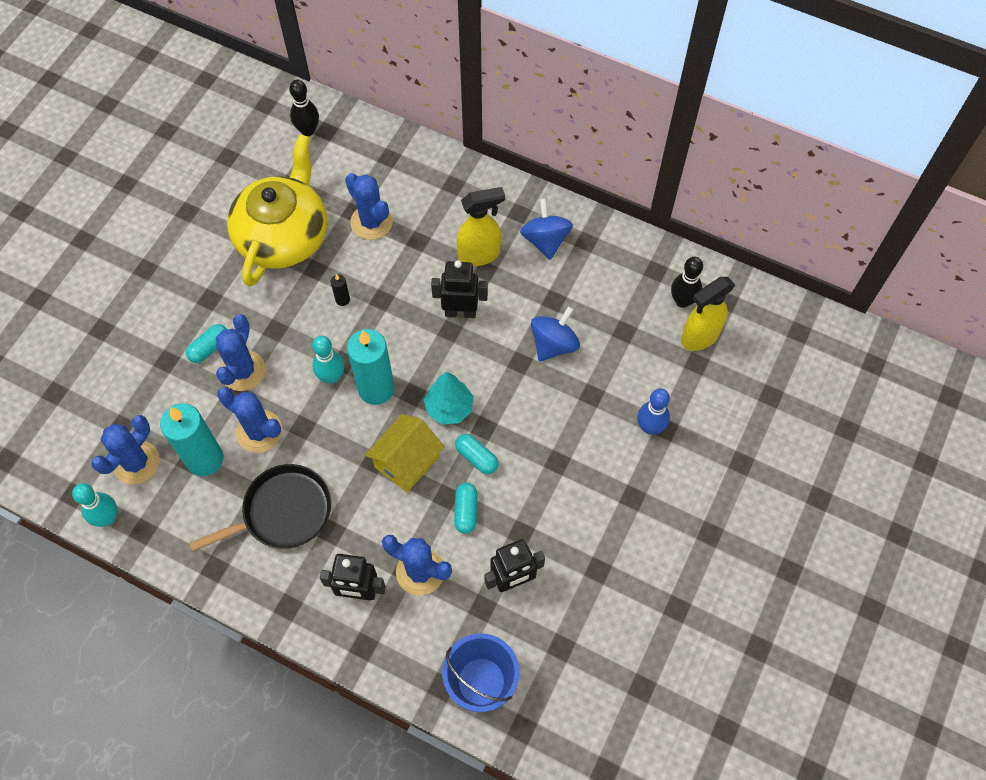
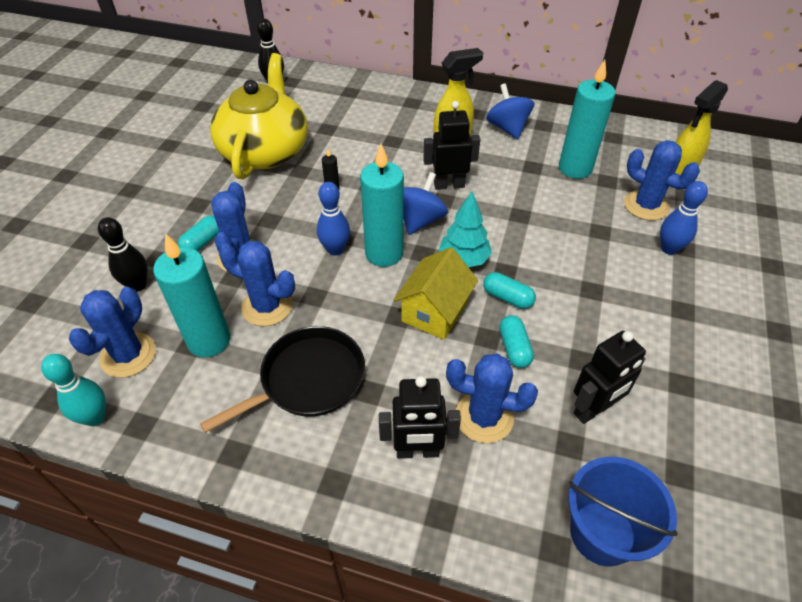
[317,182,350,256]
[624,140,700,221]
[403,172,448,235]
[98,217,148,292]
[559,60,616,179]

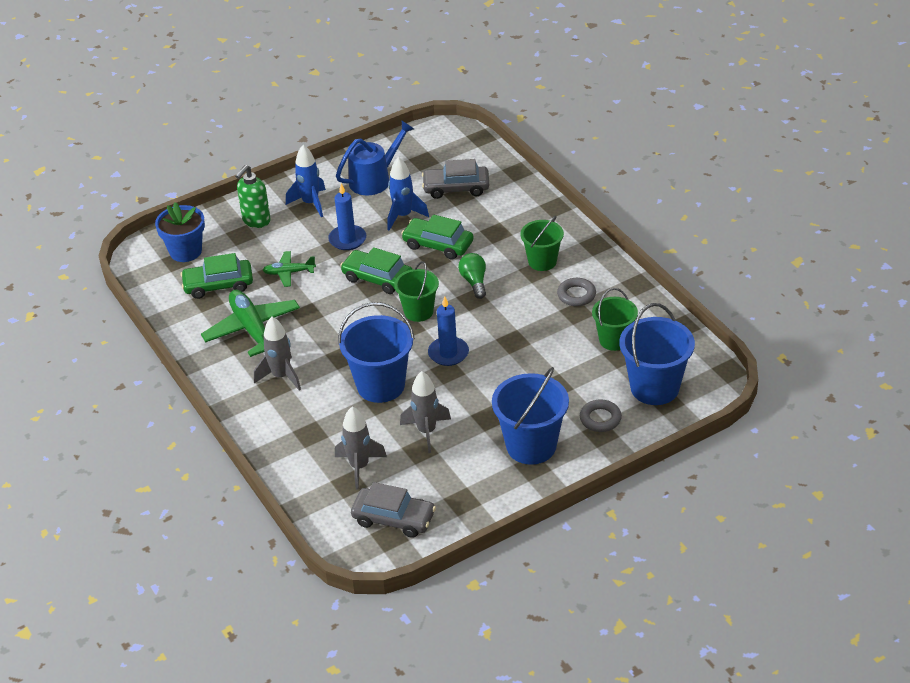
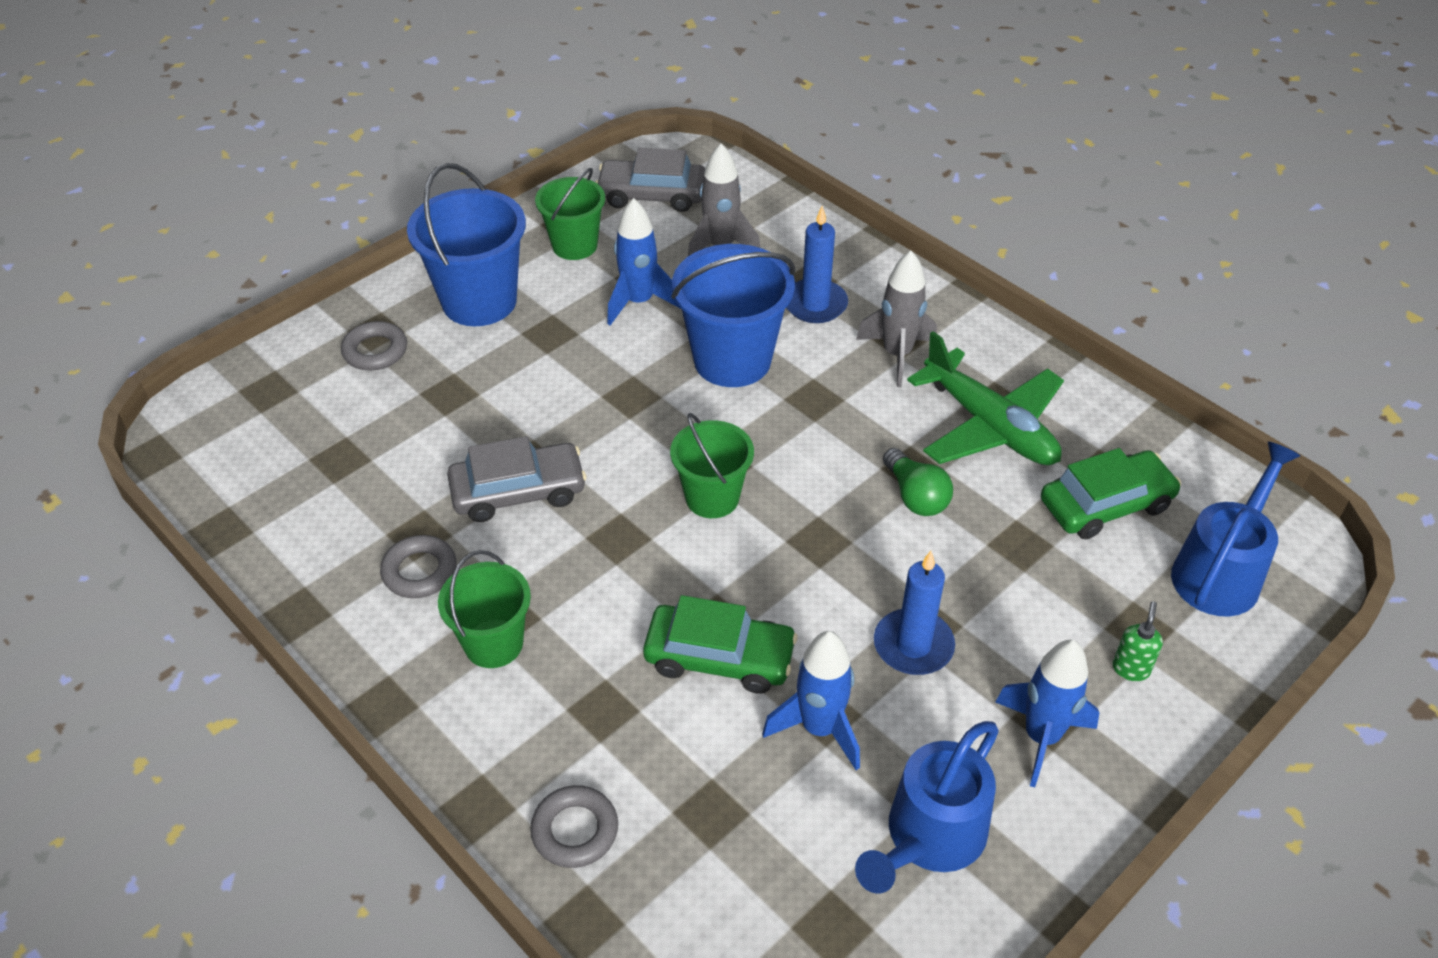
[1171,442,1300,617]
[1113,601,1163,681]
[263,251,316,287] (first image)
[340,247,412,294] (first image)
[607,198,681,325]
[447,436,586,522]
[786,206,848,323]
[883,448,953,516]
[535,168,605,260]
[619,303,695,405] (first image)
[530,785,618,868]

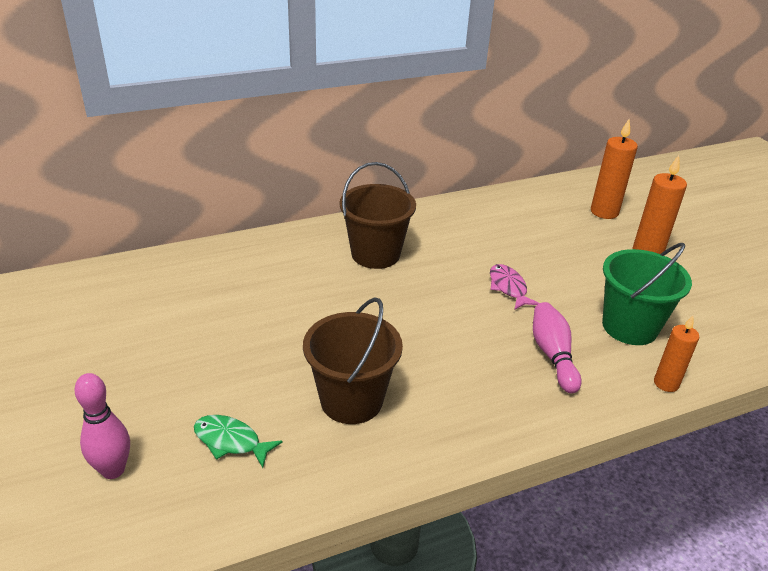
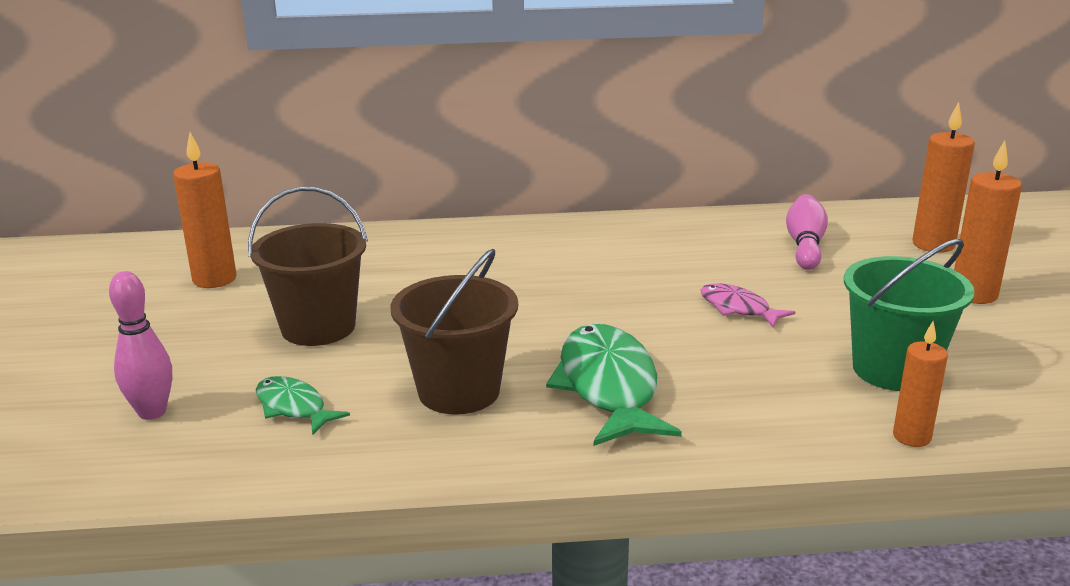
[248,186,368,346]
[701,283,795,328]
[786,194,828,270]
[173,132,236,288]
[546,324,682,446]

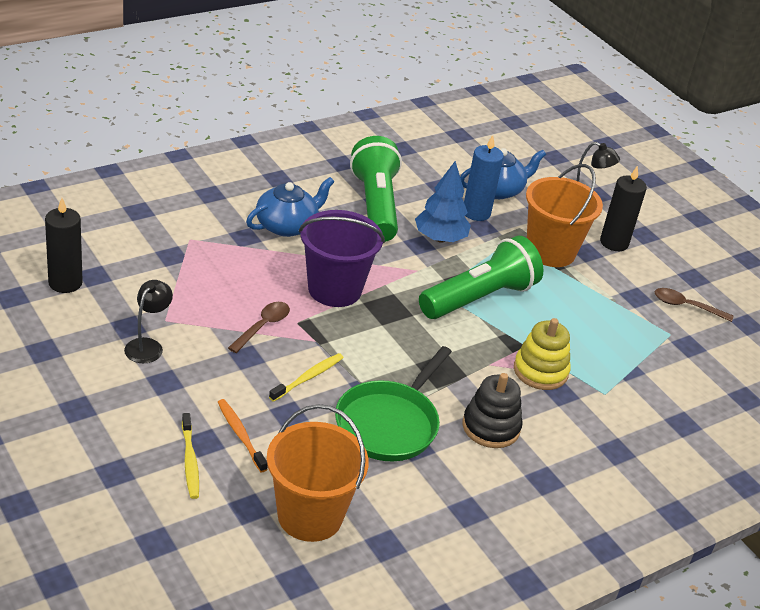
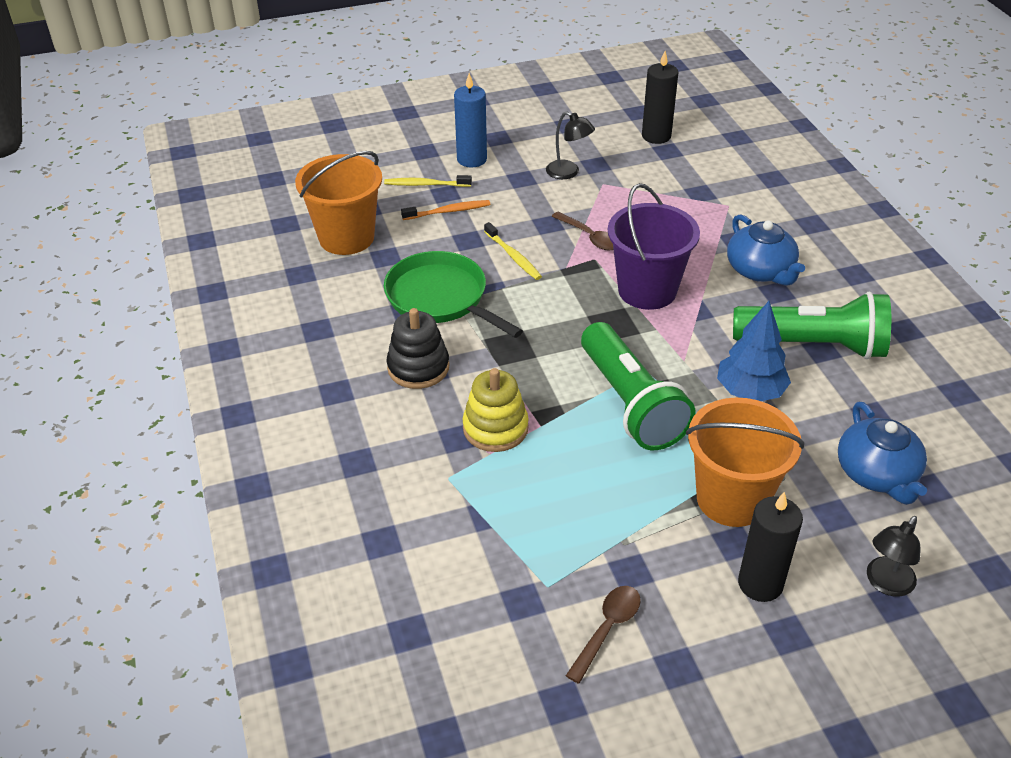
[454,73,487,167]

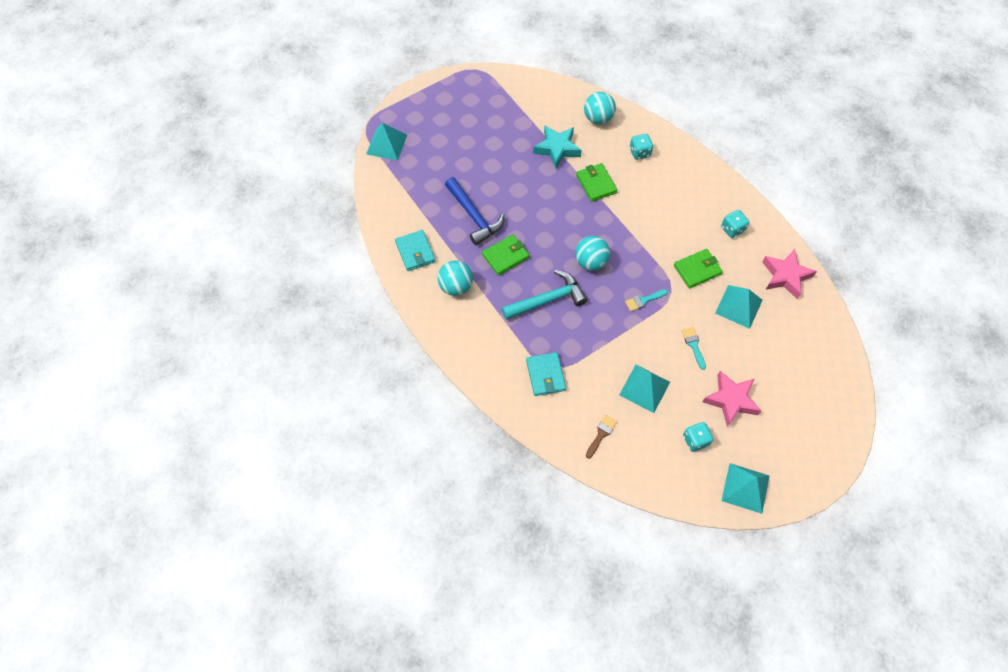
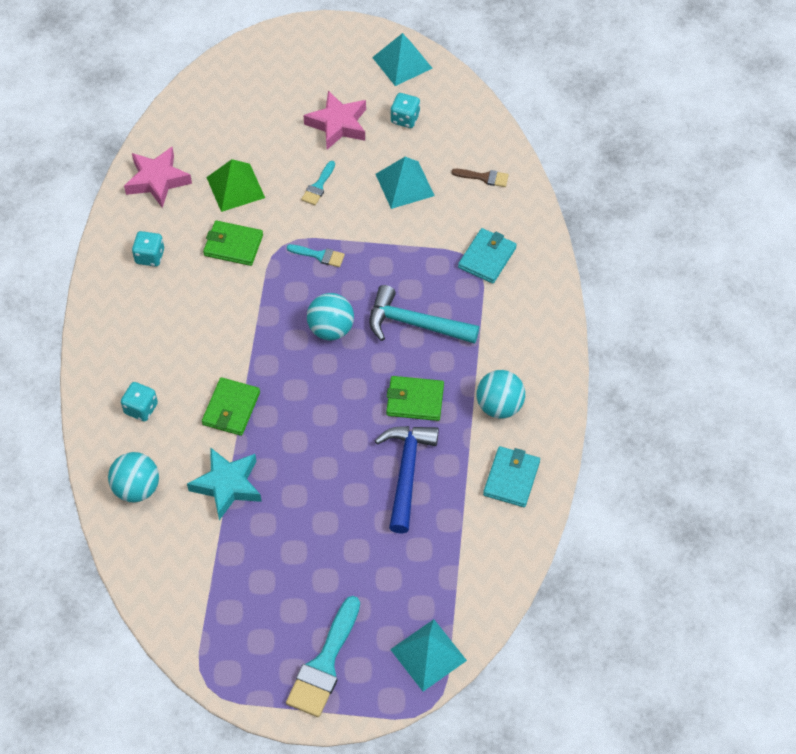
[451,169,509,187]
[206,159,265,212]
[286,596,360,717]

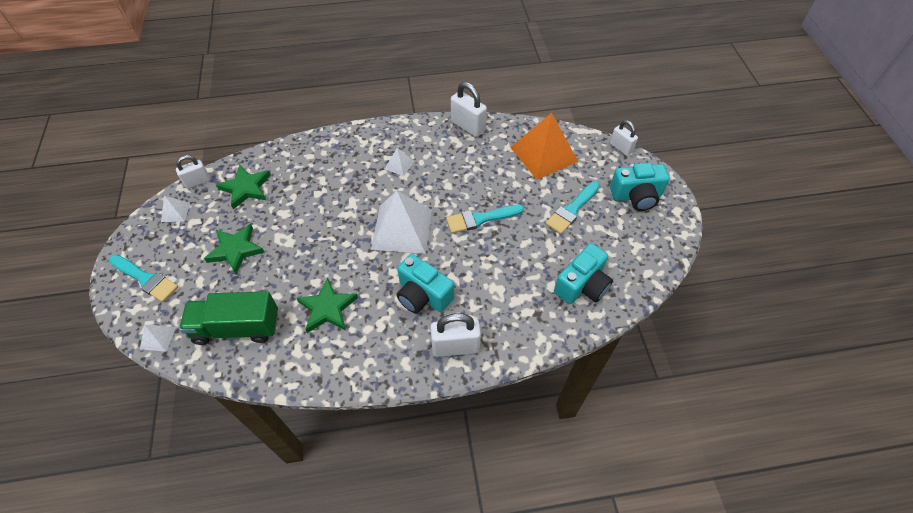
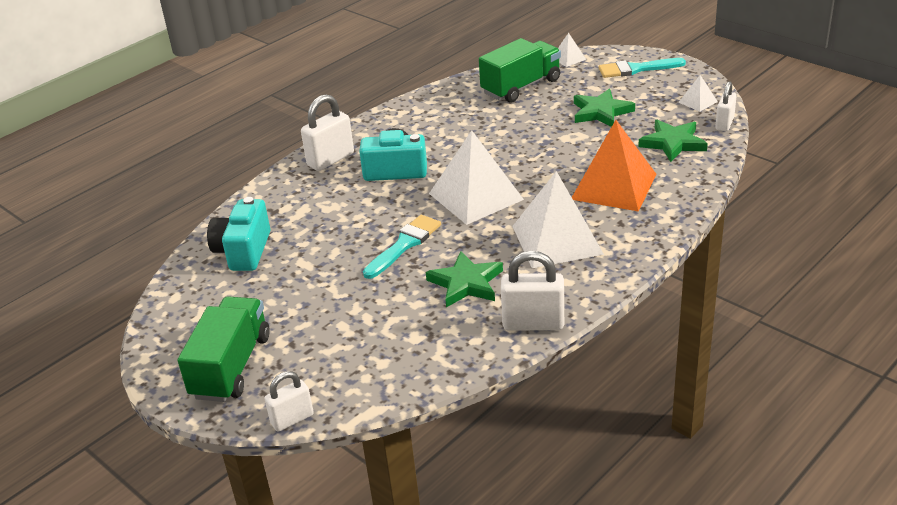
[426,251,503,307]
[512,171,604,268]
[572,120,656,212]
[545,181,600,234] (first image)
[264,371,314,432]
[177,296,270,402]

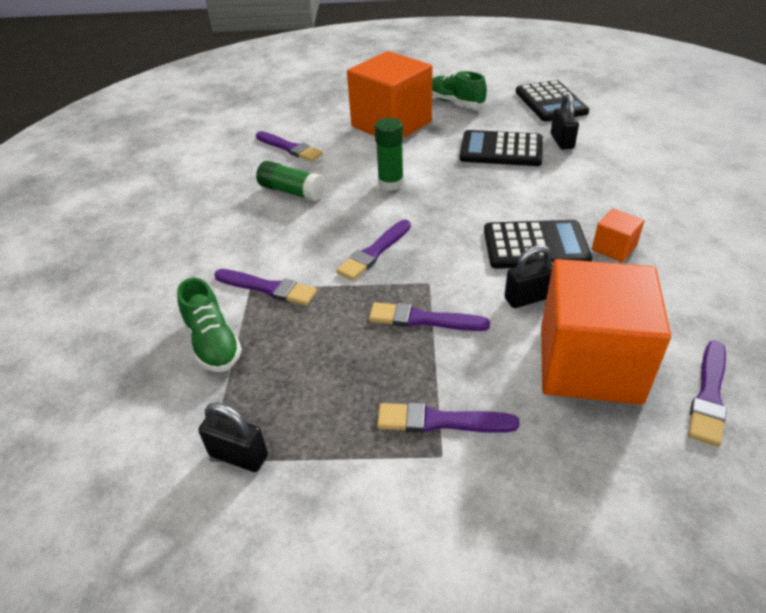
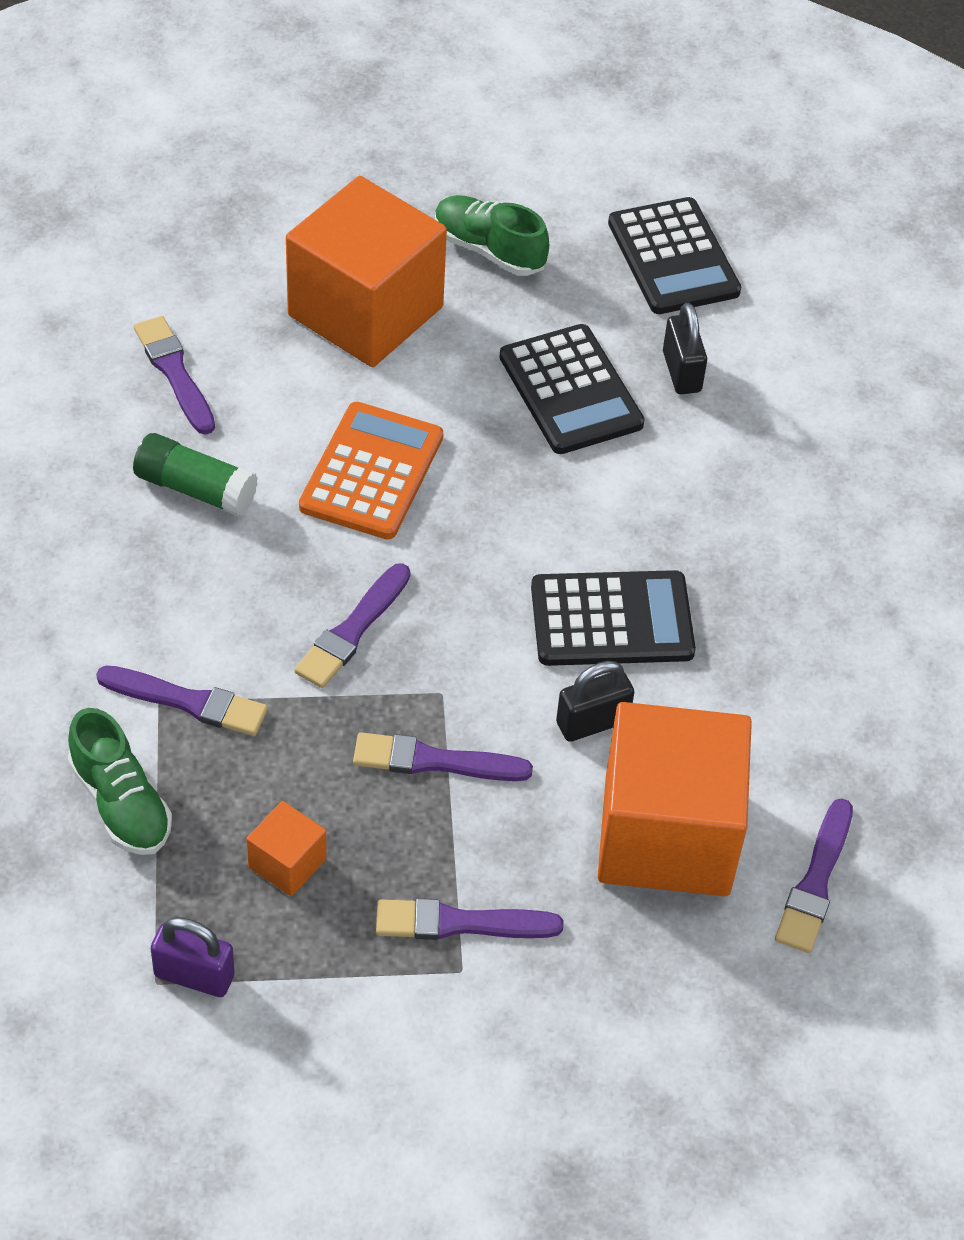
[151,917,235,997]
[134,316,215,435]
[299,402,443,540]
[500,324,645,454]
[247,801,327,896]

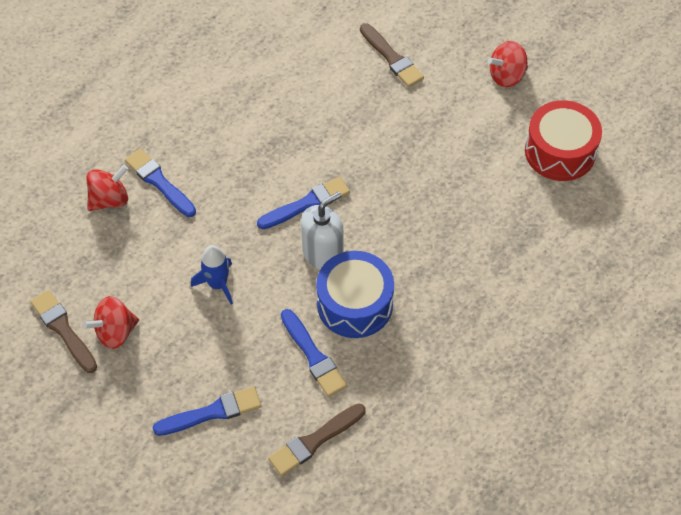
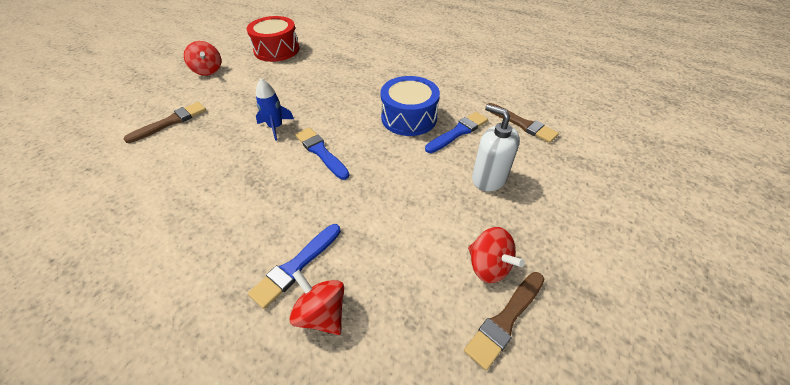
[153,386,261,436] (first image)
[256,78,294,141]
[472,104,520,191]

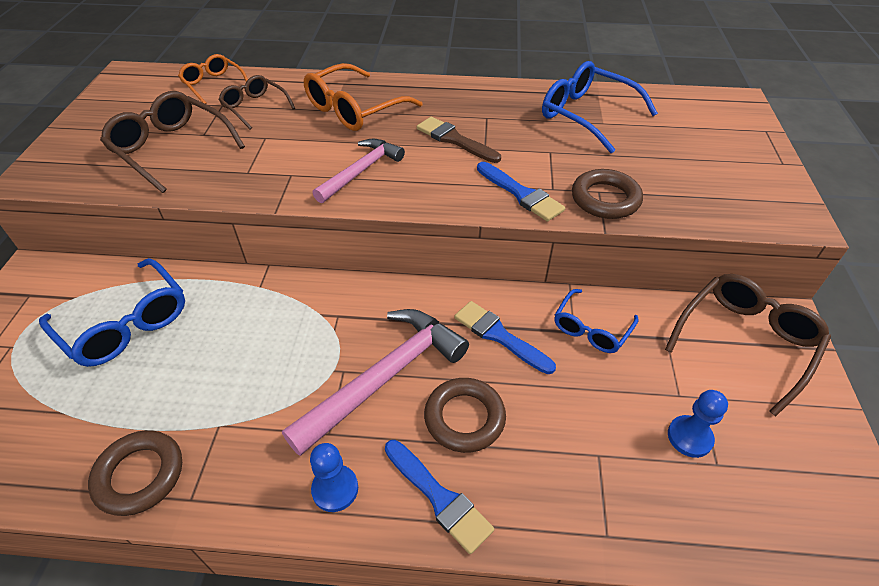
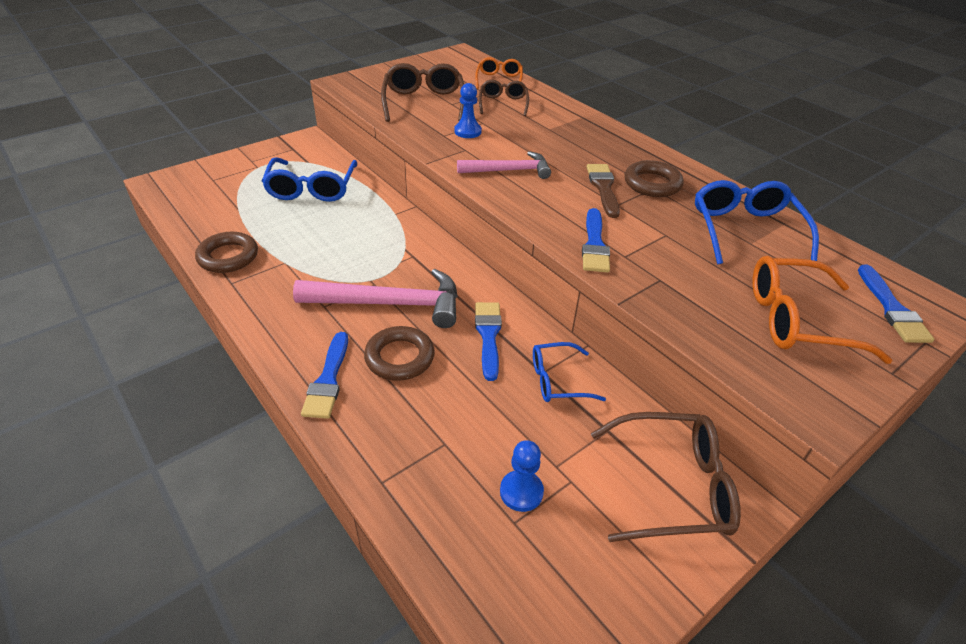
[752,256,893,364]
[454,83,482,138]
[624,160,684,197]
[858,265,934,343]

